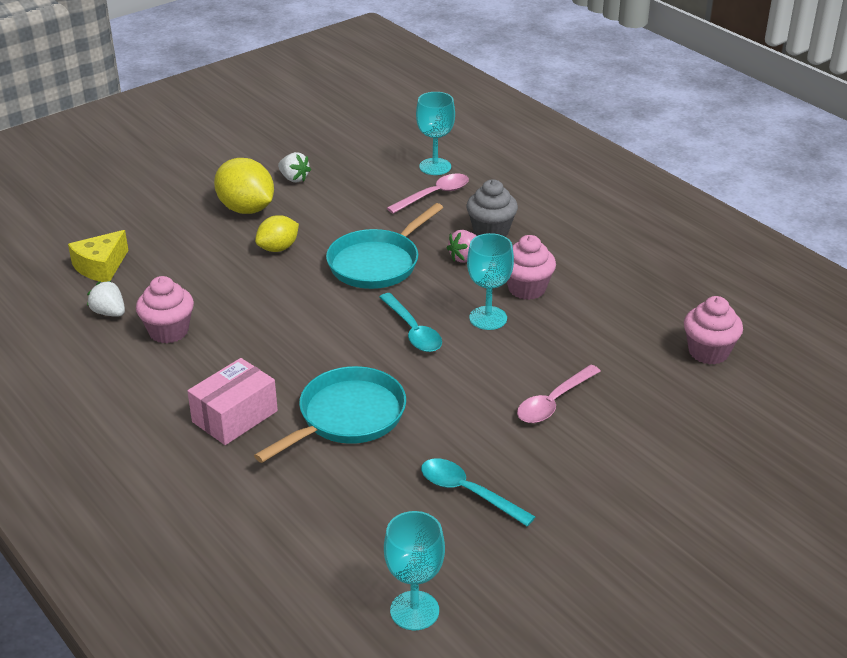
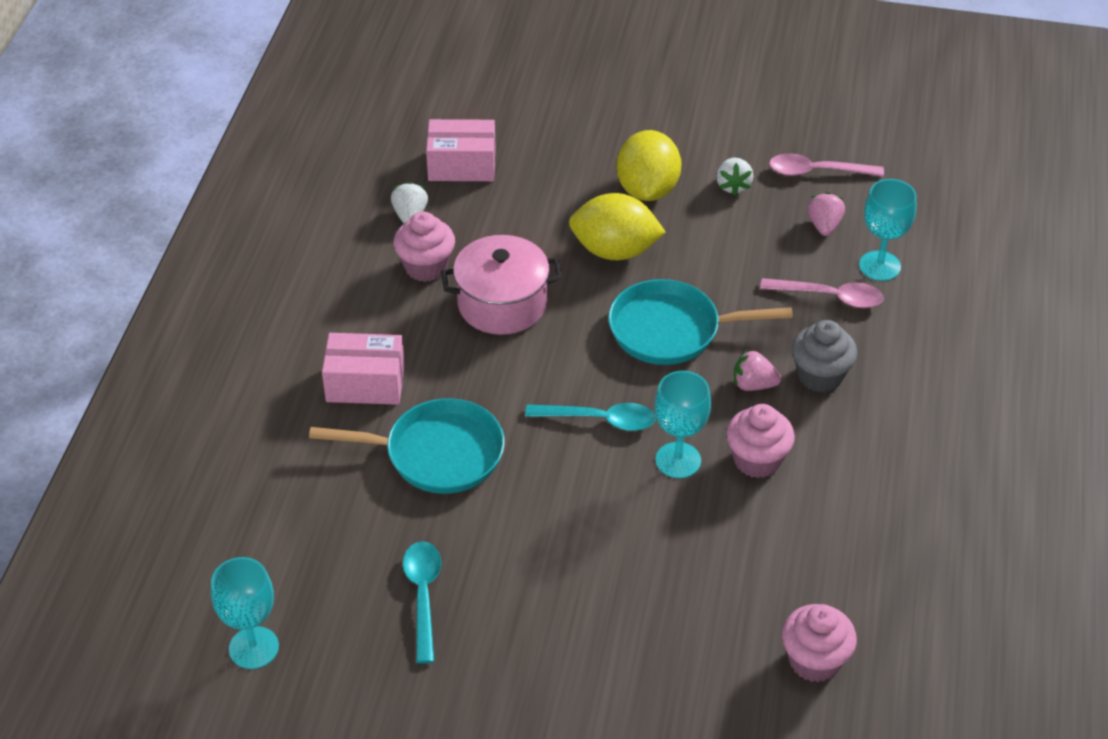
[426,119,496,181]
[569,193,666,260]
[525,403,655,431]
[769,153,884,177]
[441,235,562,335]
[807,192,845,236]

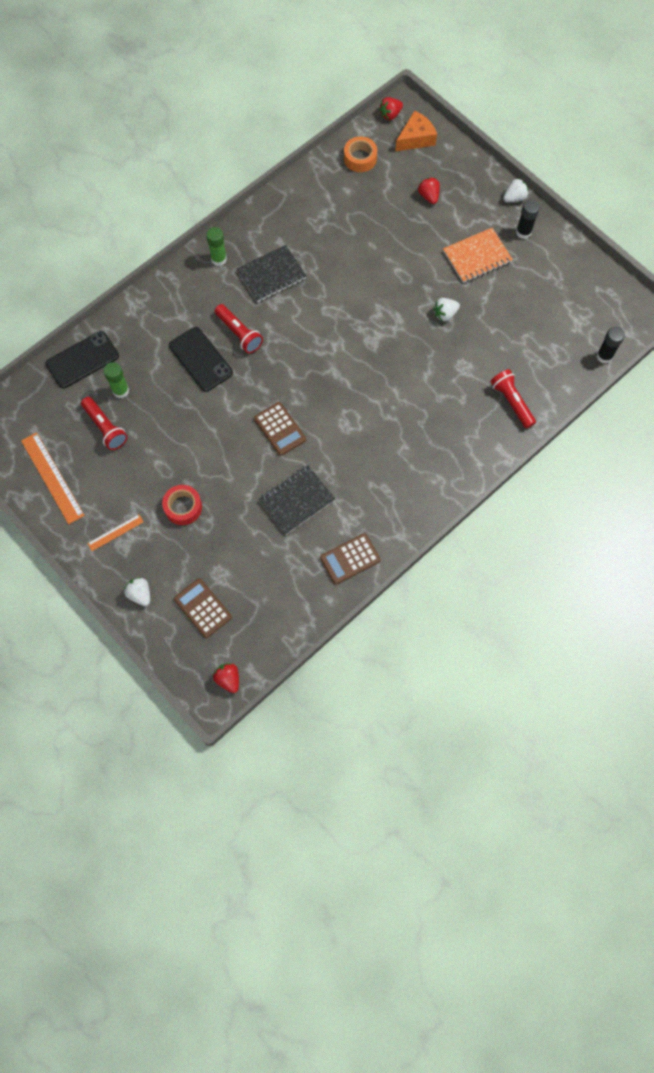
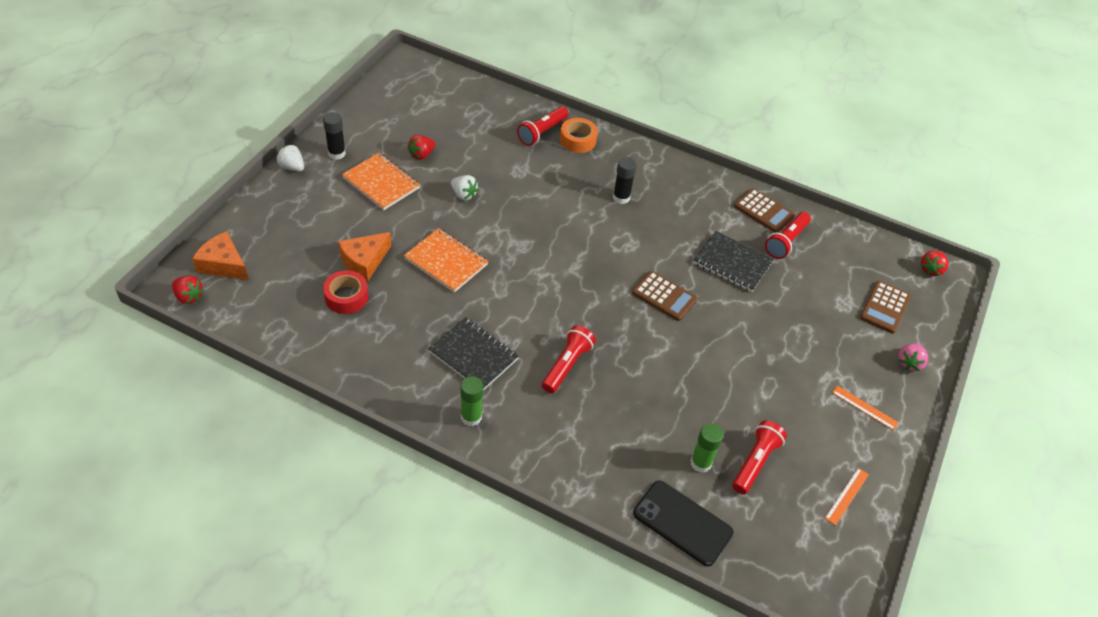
[825,468,869,526]
[898,344,928,371]
[323,270,368,314]
[169,327,233,392] (first image)
[632,271,698,321]
[560,118,598,153]
[408,135,435,160]
[613,157,637,204]
[338,232,391,281]
[404,228,488,293]
[765,212,811,259]

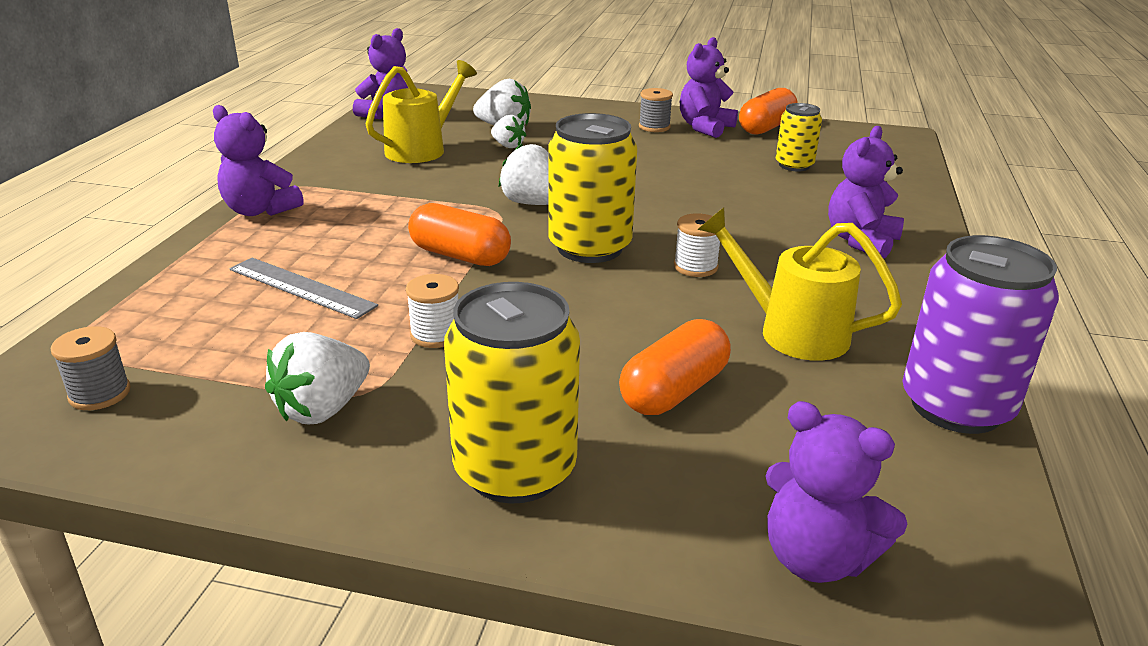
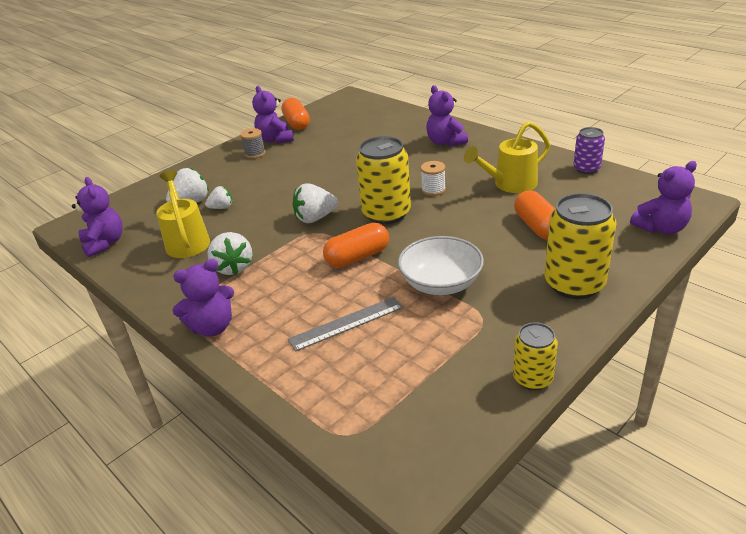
[51,326,131,410] (first image)
[207,232,252,275]
[398,236,484,295]
[513,322,558,390]
[573,127,605,174]

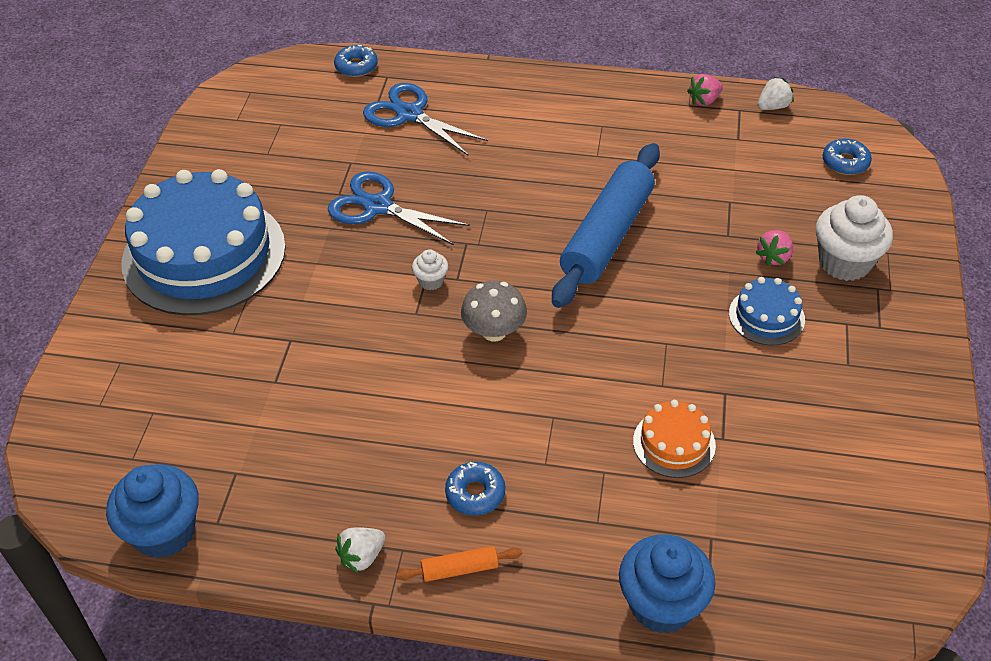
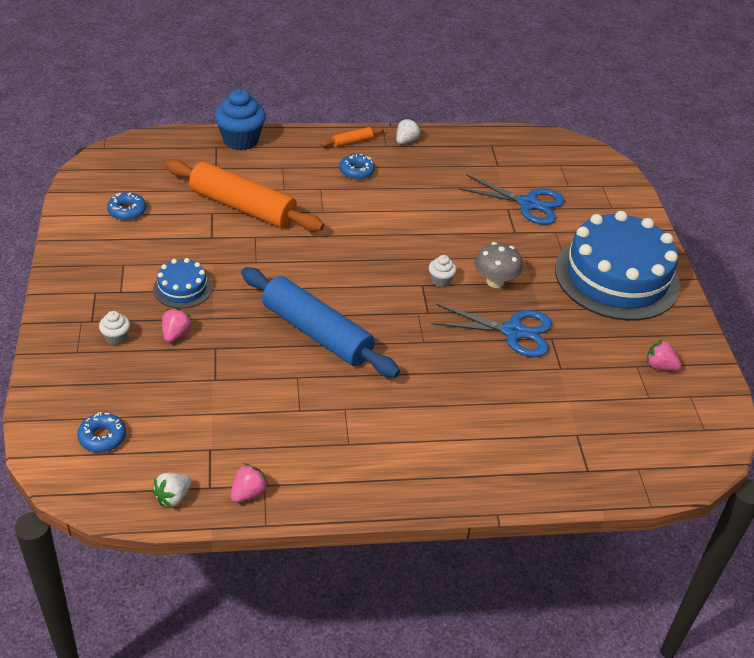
[106,464,199,559] (first image)
[107,192,146,220]
[458,174,565,225]
[475,242,523,288]
[241,267,400,378]
[165,159,324,232]
[99,311,130,345]
[646,340,681,371]

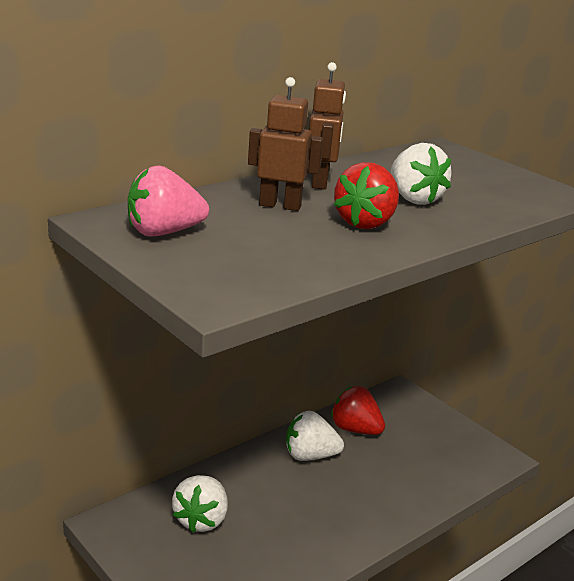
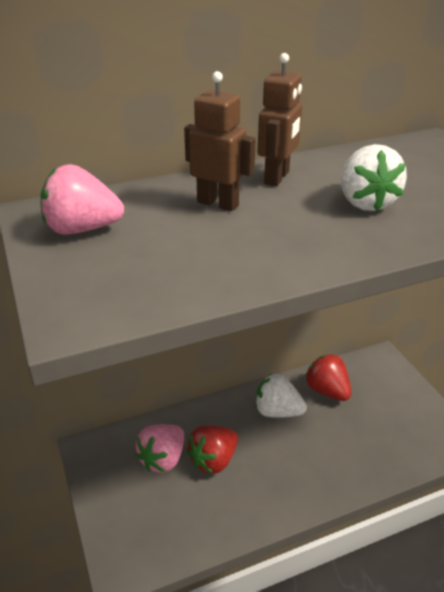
[135,424,184,473]
[187,425,238,474]

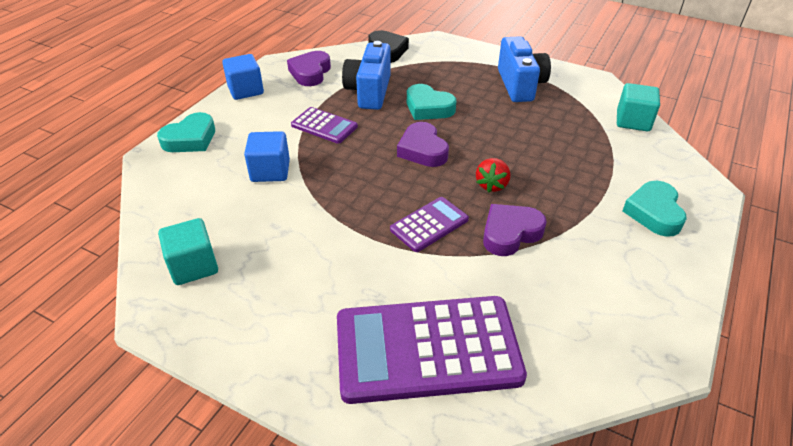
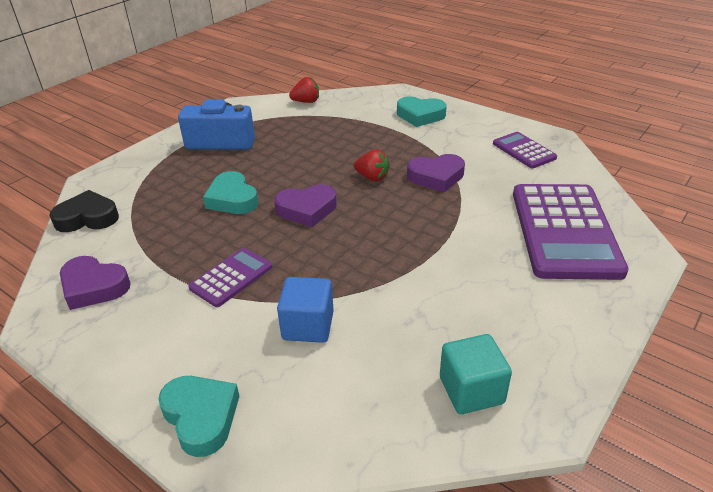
[222,54,264,100] (first image)
[342,41,391,110] (first image)
[493,132,557,168]
[203,171,258,214]
[407,154,465,192]
[289,77,319,103]

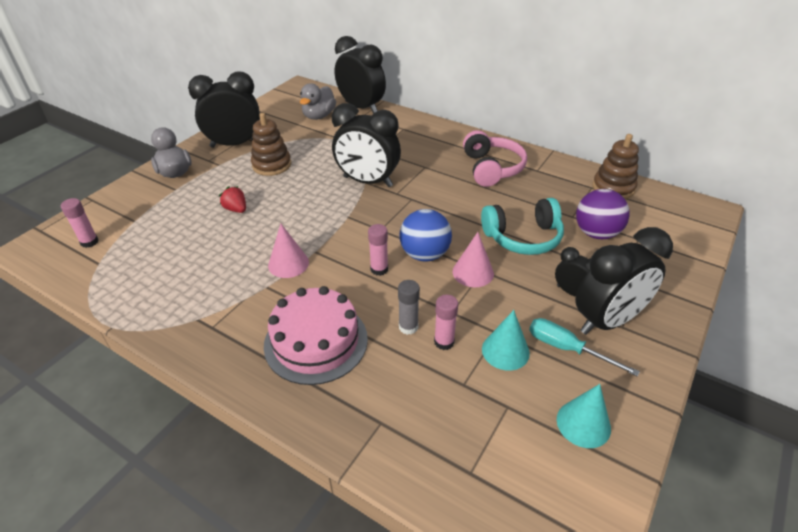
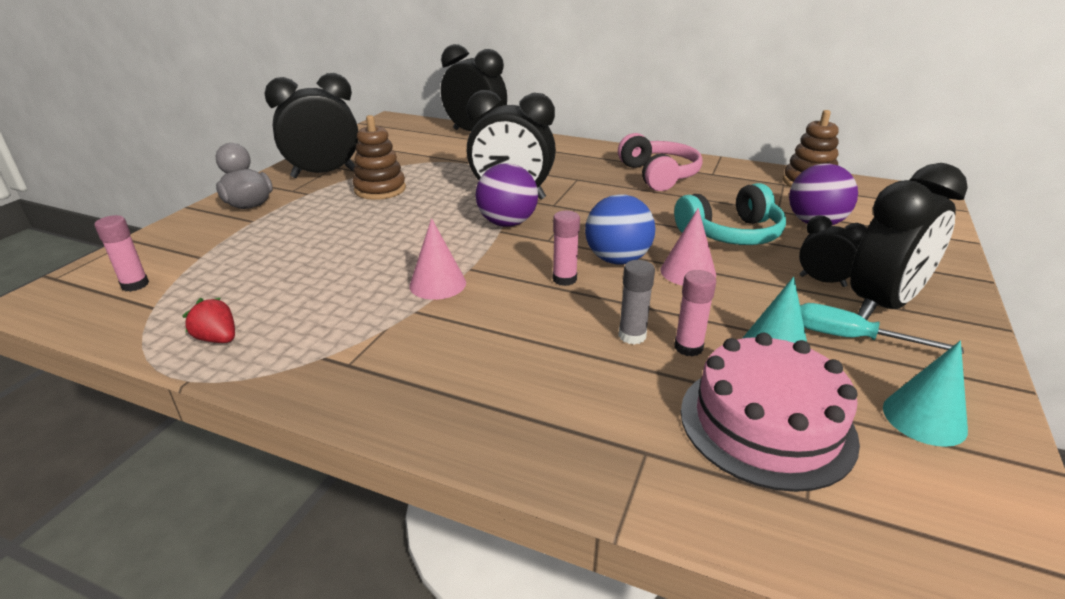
[183,297,235,343]
[681,333,860,492]
[300,83,336,120] (first image)
[476,163,538,227]

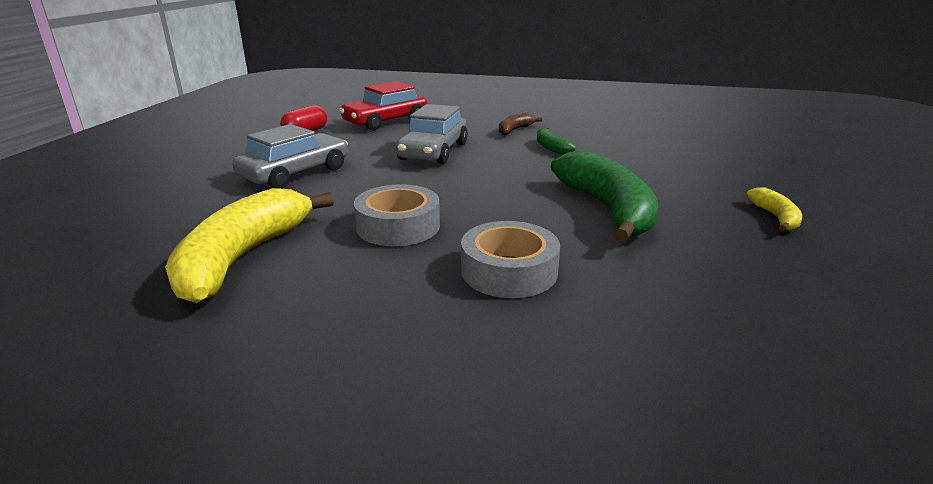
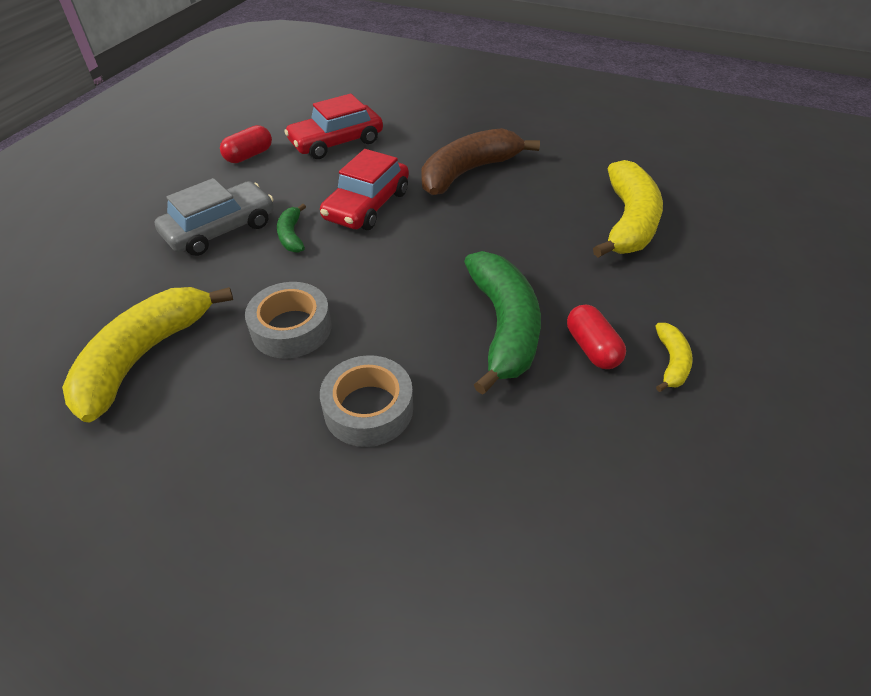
[320,149,409,230]
[421,128,540,195]
[277,204,306,253]
[567,305,626,369]
[593,160,663,258]

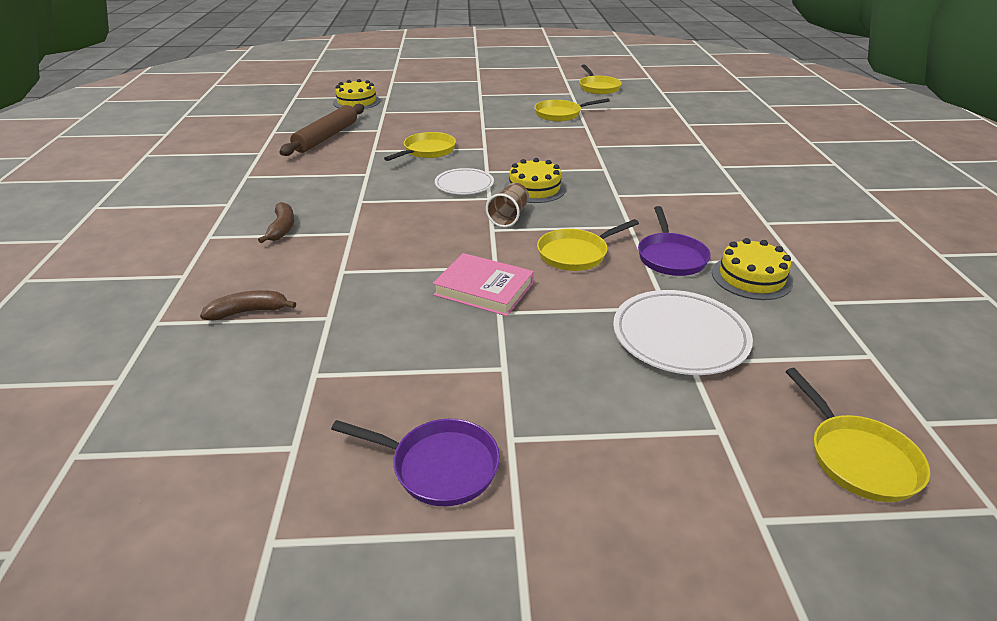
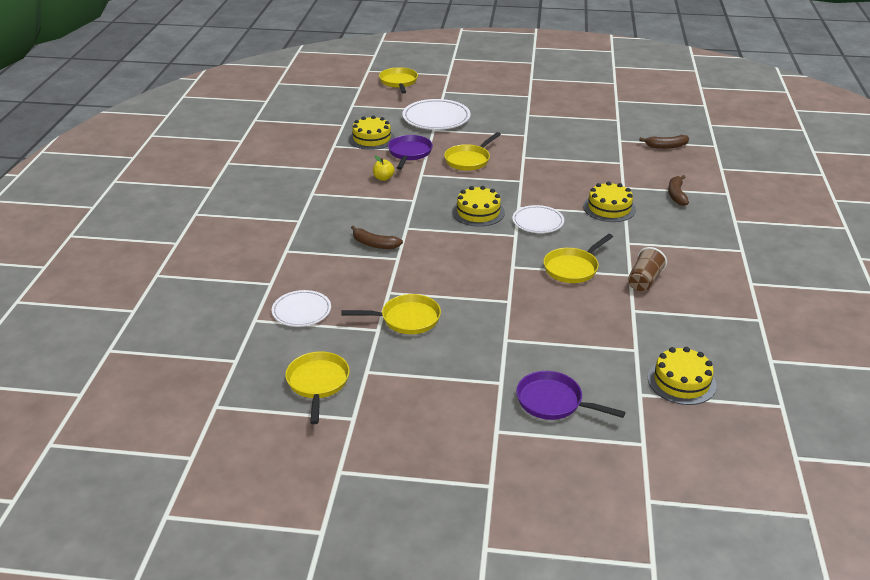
[279,104,364,156] (first image)
[516,371,625,420]
[433,253,534,316] (first image)
[628,247,667,292]
[444,132,501,171]
[272,290,331,327]
[351,226,403,249]
[373,156,395,181]
[583,181,636,222]

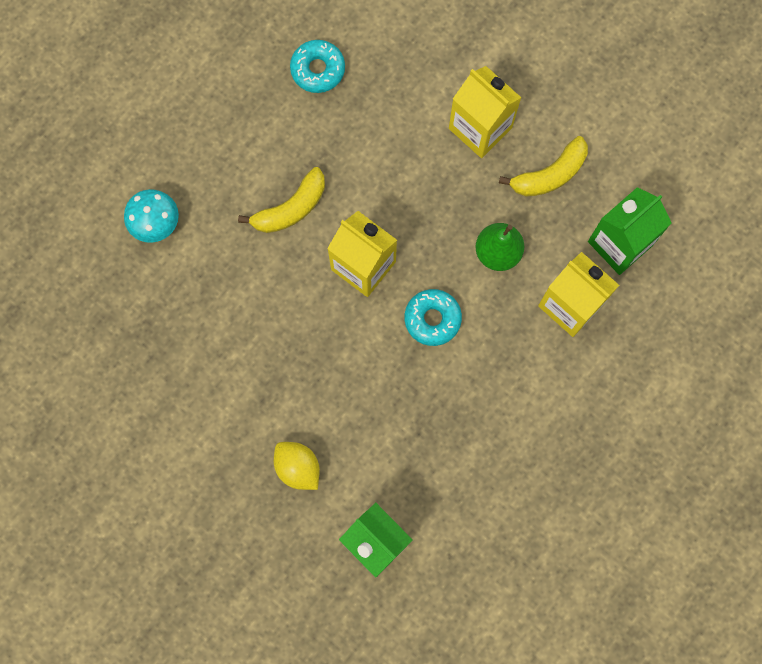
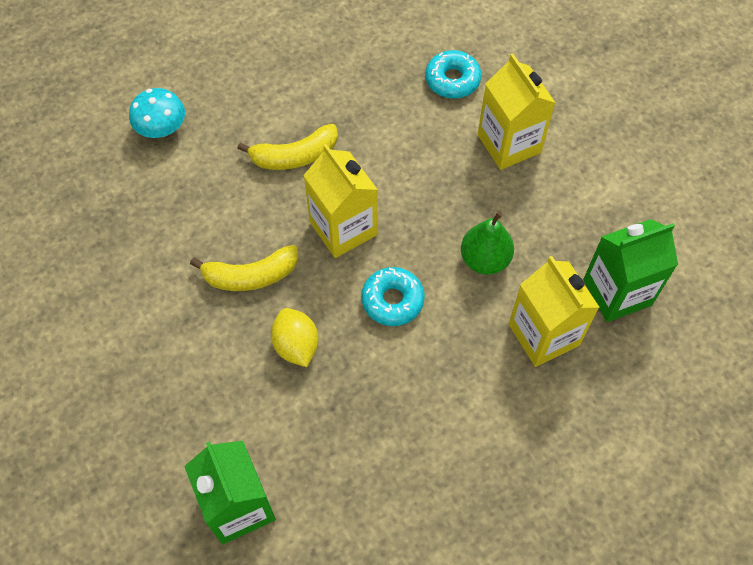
[271,308,318,367]
[425,50,482,98]
[190,245,298,291]

